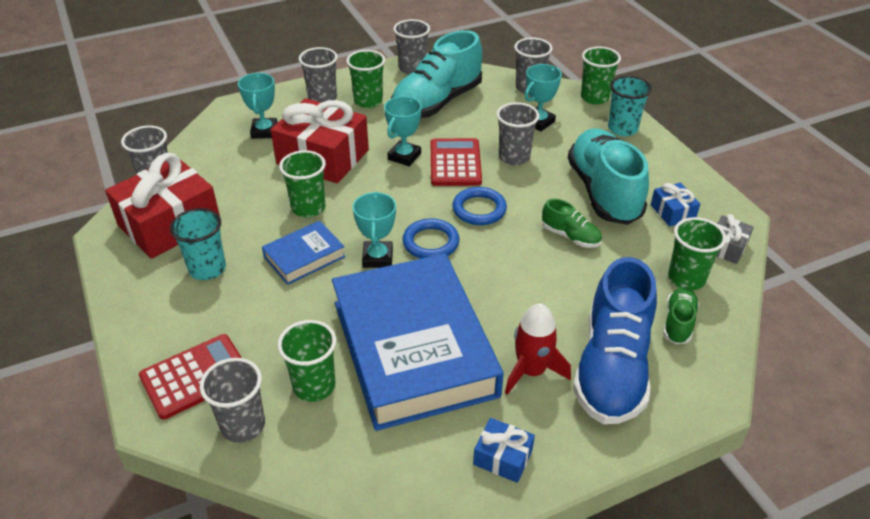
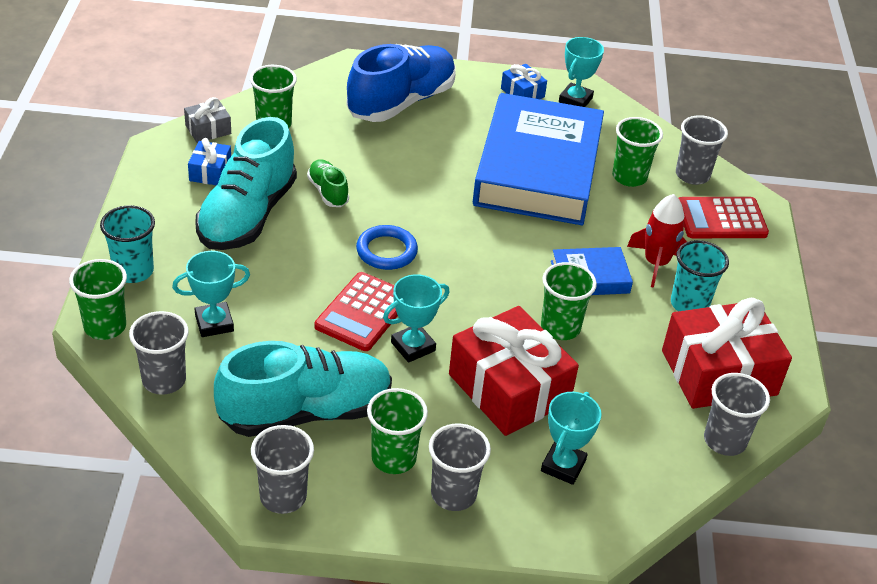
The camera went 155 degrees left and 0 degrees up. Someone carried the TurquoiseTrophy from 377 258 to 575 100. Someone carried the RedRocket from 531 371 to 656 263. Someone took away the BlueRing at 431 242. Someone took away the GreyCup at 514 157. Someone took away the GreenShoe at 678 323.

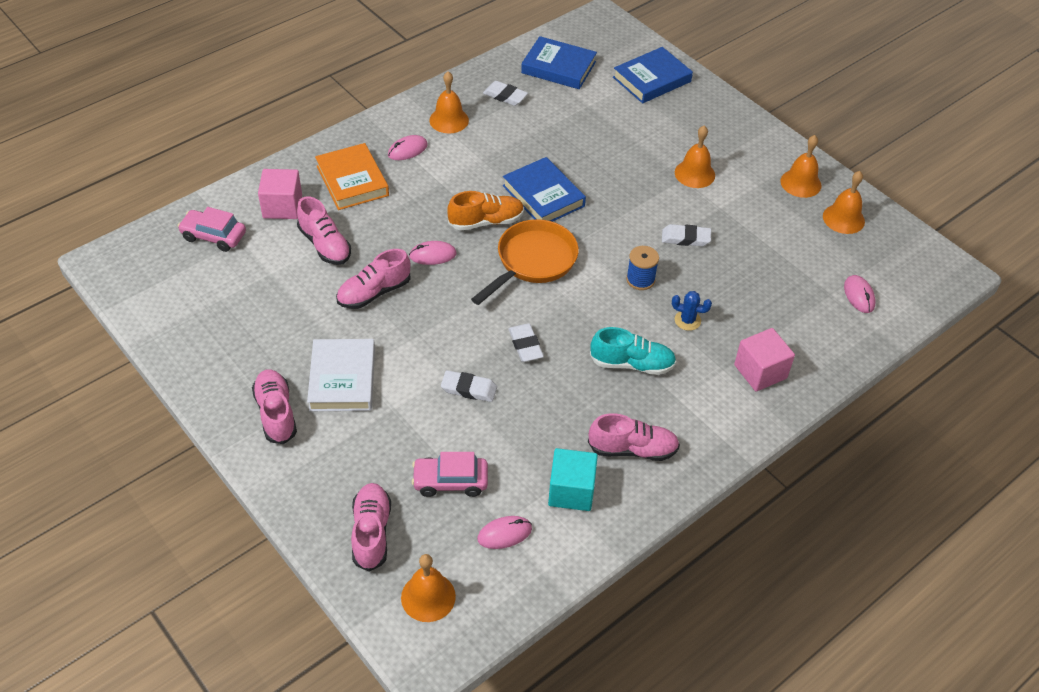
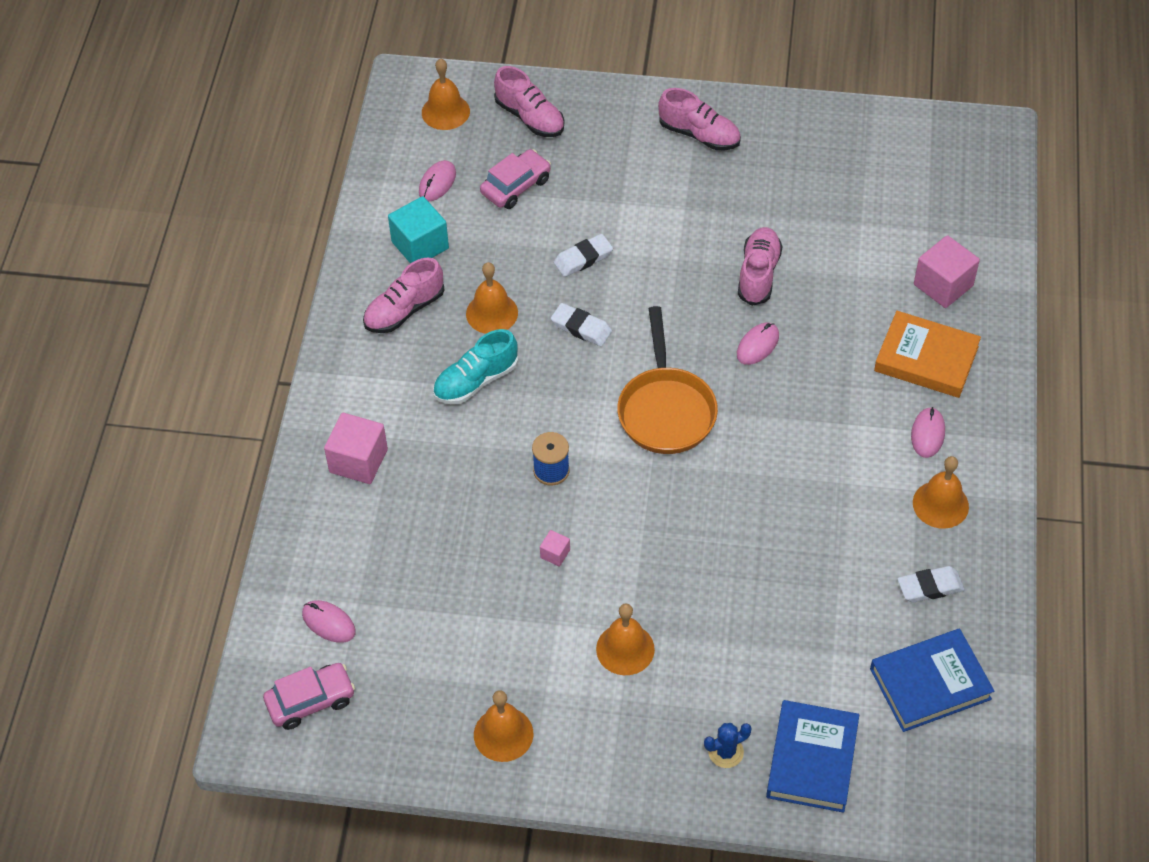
The camera went 140 degrees right and 5 degrees up. Someone carried the PinkCar from 214 236 to 310 701. Someone carried the OrangeBell from 843 218 to 492 313. Someone swapped the WhiteEraser at 685 238 for the PinkCube at 555 554. Someone carried the BlueCactus from 687 320 to 725 752. Someone took away the PinkShoe at 325 245. Someone took away the WhiteBook at 342 379. Someone took away the OrangeShoe at 486 221. Someone took away the BlueBook at 543 196.

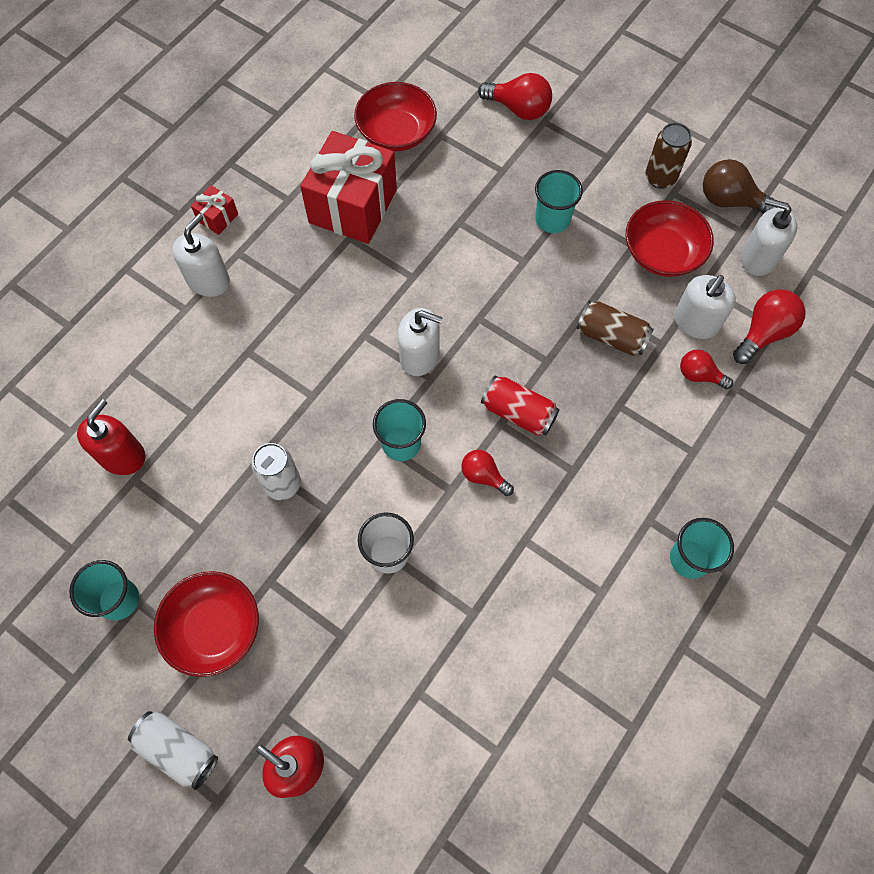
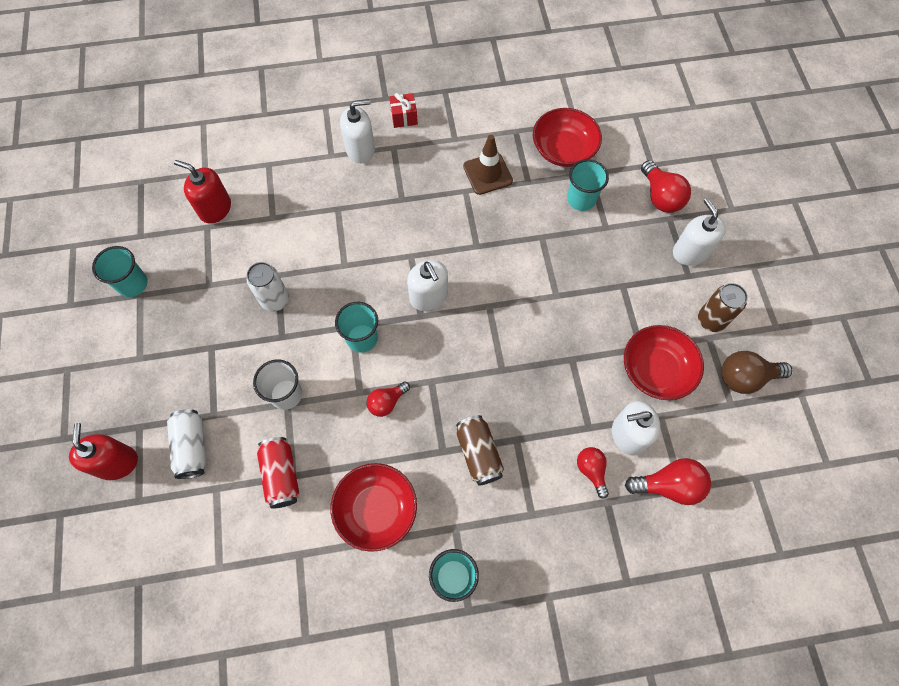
The camera went 45 degrees right and 0 degrees up. Someone carried the WhiteCan from 178 750 to 192 447. Someone rotated the RedSoapDispenser at 122 456 by 135 degrees counterclockwise. Someone carried the RedCan from 518 413 to 281 475. Someone carried the RedBowl from 214 628 to 376 510. Someone rotated the RedLightBulb at 483 476 by 120 degrees counterclockwise. Someone carried the BrownCan from 611 336 to 478 453. Someone swapped the RedGift at 353 206 for the BrownTrafficCone at 487 173. Someone carried the TurquoiseCup from 552 220 to 581 199. Someone carried the WhiteSoapDispenser from 758 258 to 690 252. Someone rotated the BrownLightBulb at 729 201 by 75 degrees counterclockwise.

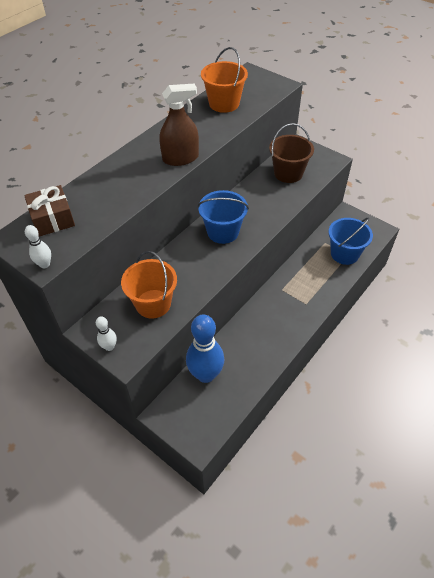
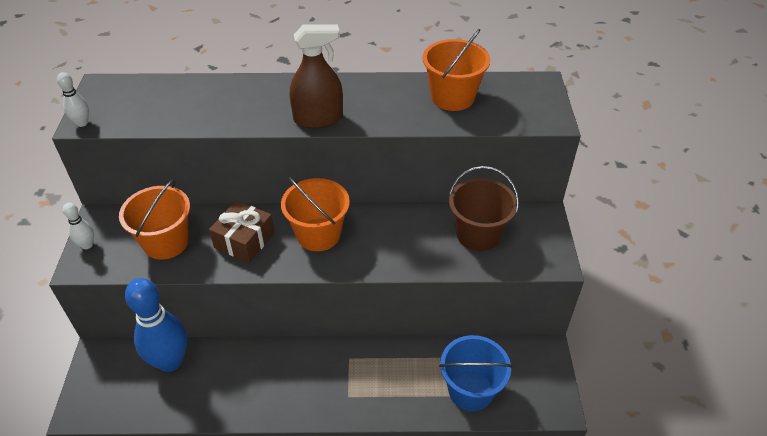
The camera went 50 degrees right and 5 degrees down. Someone carried the BrownGift from 52 219 to 244 240. Someone repainted the BlueBucket at 223 232, which became the OrangeBucket at 318 234. Someone rotated the BrownSprayBottle at 180 158 by 45 degrees counterclockwise.

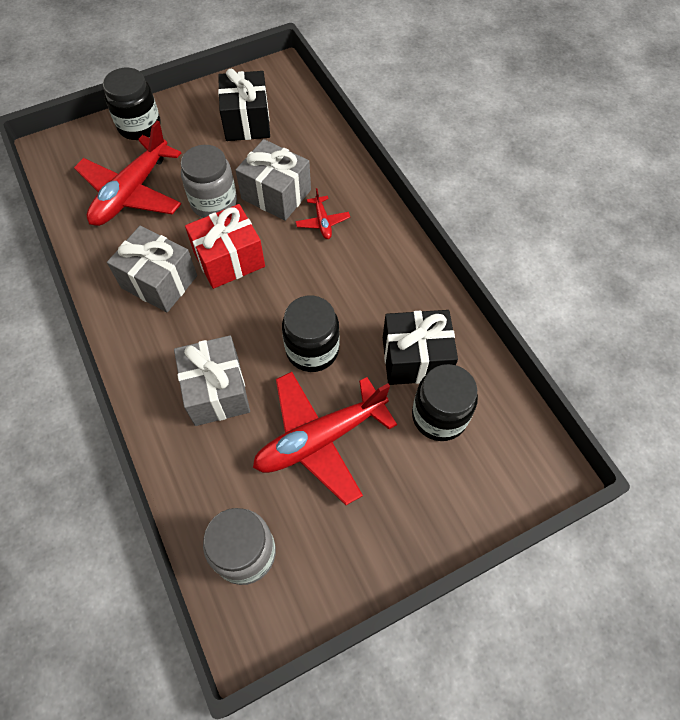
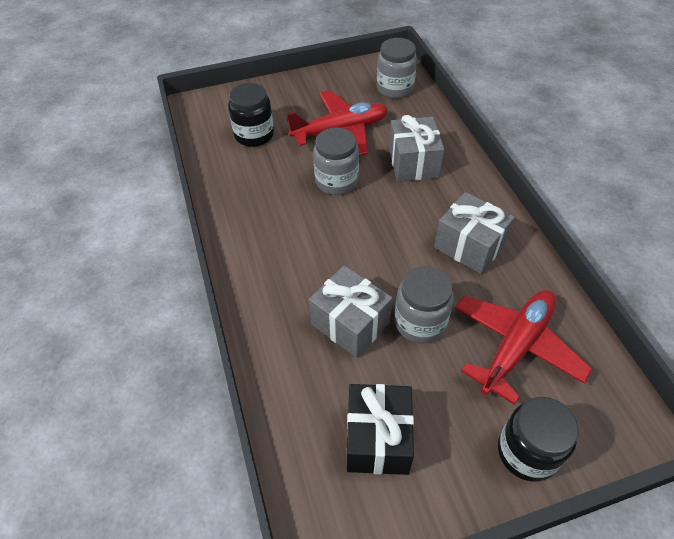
The camera went 170 degrees left and 10 degrees down. Someone repainted the BlackJar at 312 350, which became the GreyJar at 336 181. Someone took away the RedGift at 229 259. Someone took away the RedPlane at 322 222. Someone took away the BlackGift at 415 359.

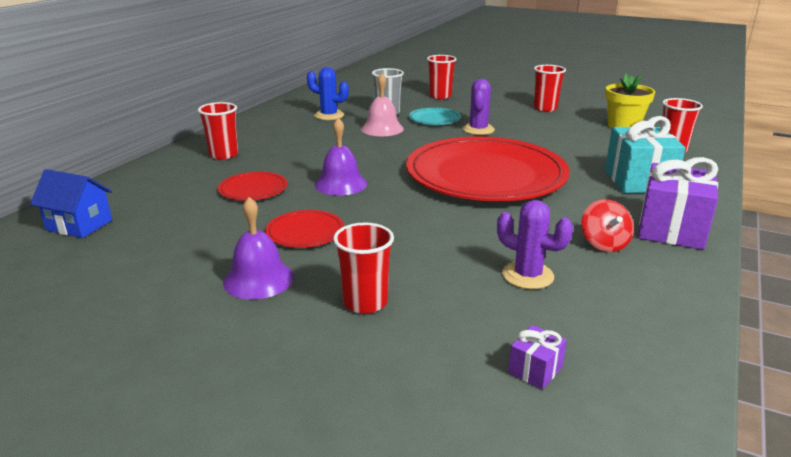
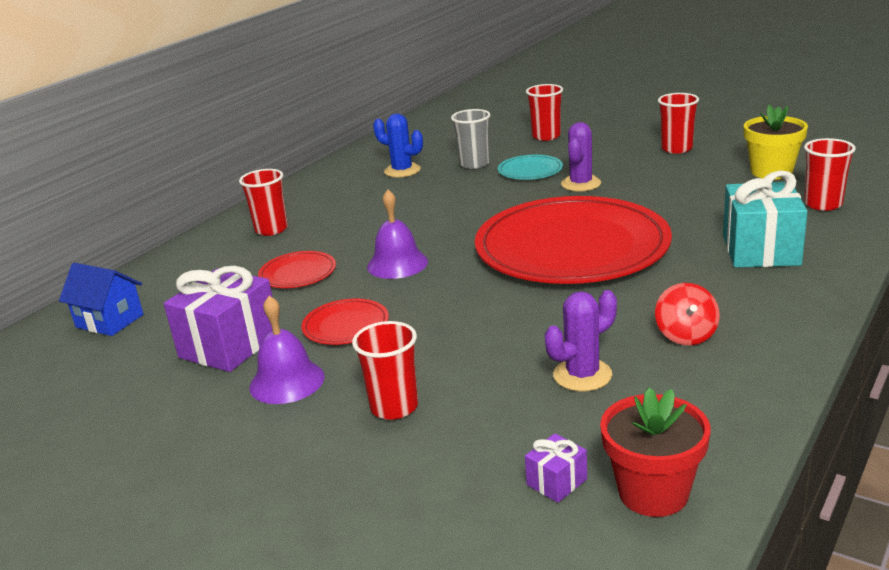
The camera went 10 degrees right and 0 degrees up. Someone carried the PurpleGift from 671 229 to 229 345. Someone rotated the PurpleCactus at 527 275 by 75 degrees counterclockwise. Someone put down the RedFlowerPot at 653 493. Someone took away the PinkBell at 382 129.

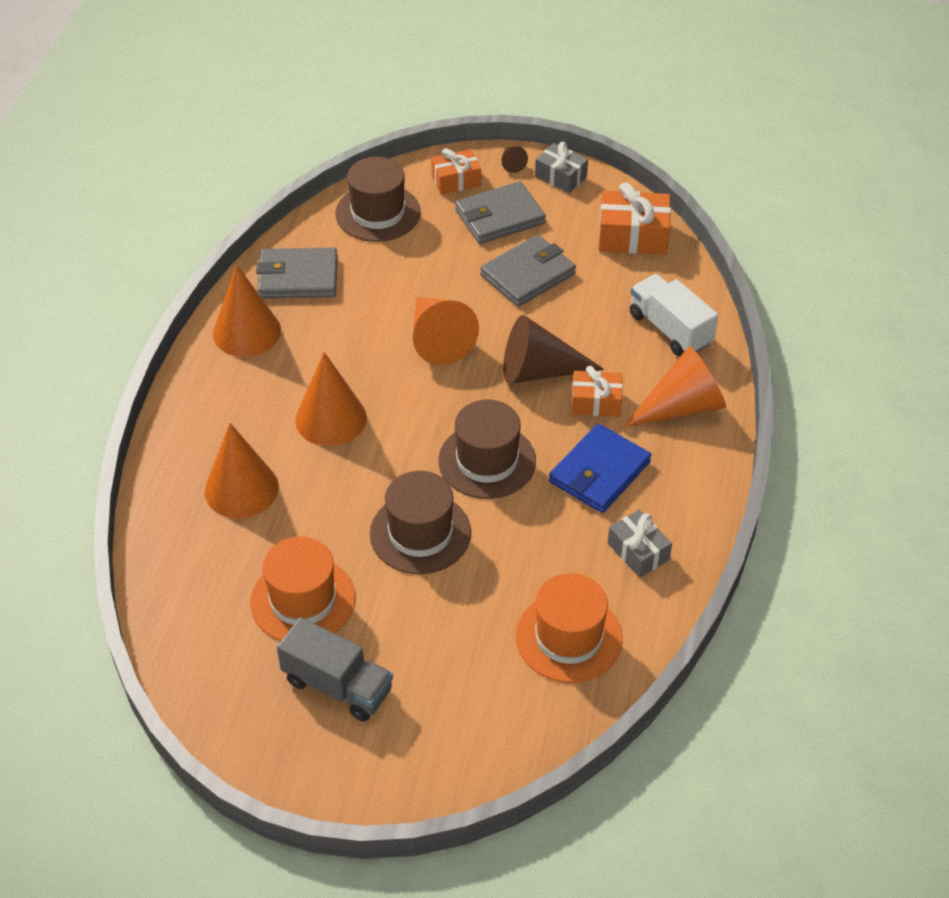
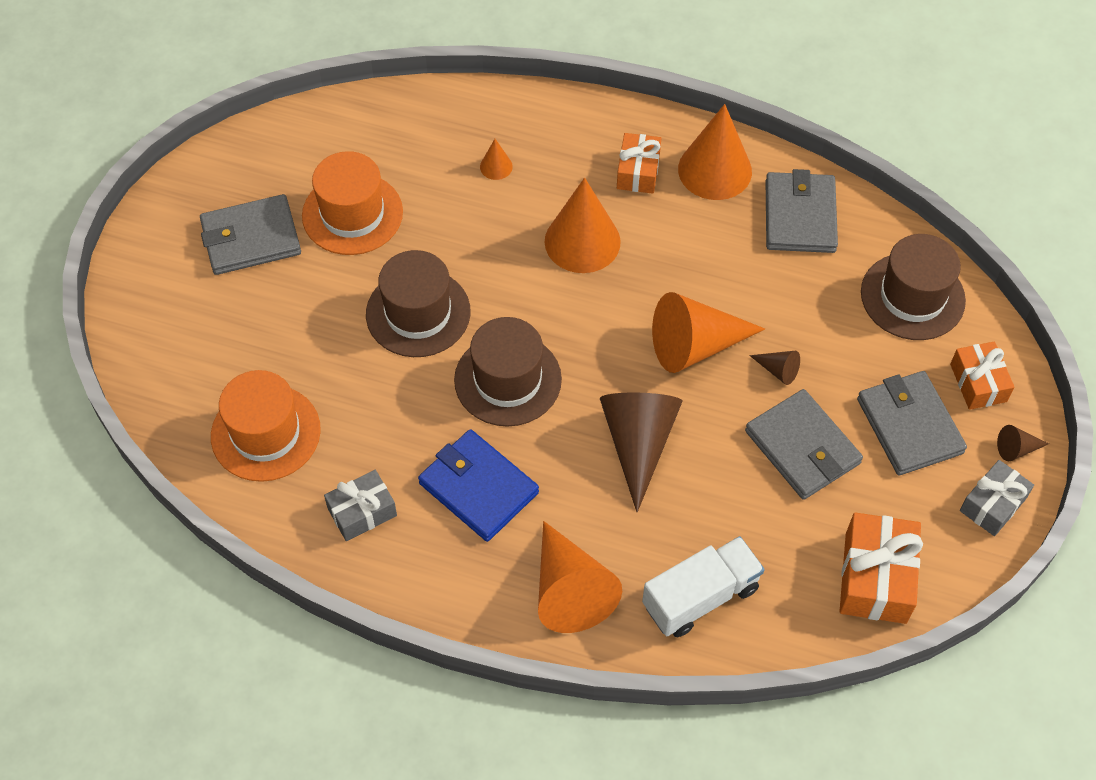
The camera went 95 degrees right and 10 degrees up. Someone swapped the GreyTruck at 337 685 for the GreyWallet at 251 238. Someone scaled the OrangeCone at 241 489 by 0.44. Someone carried the OrangeGift from 596 402 to 638 171. Someone put down the BrownCone at 778 370.

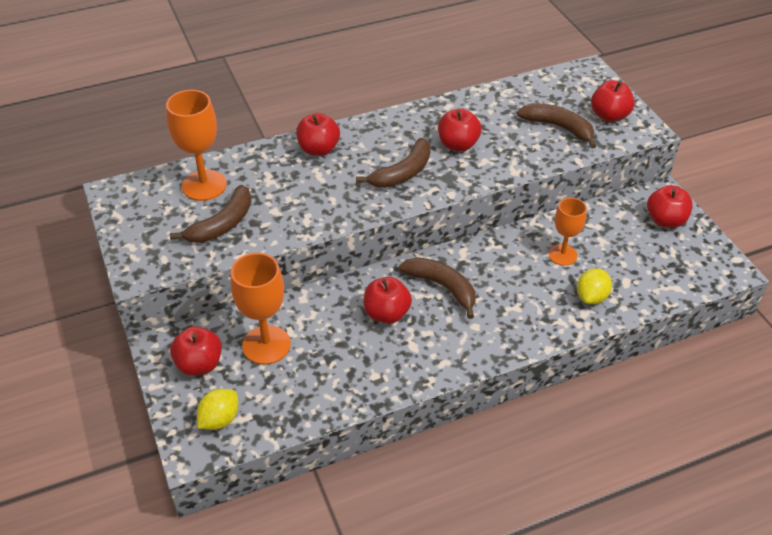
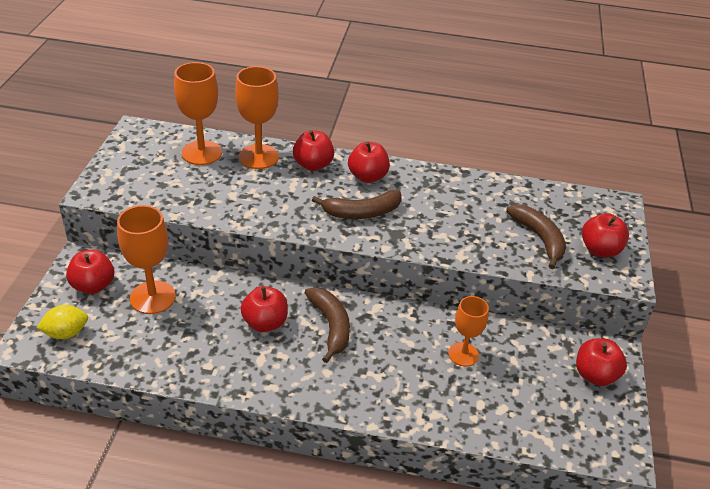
The camera went 30 degrees right and 5 degrees down. Someone put down the OrangeGoblet at 258 157. Someone carried the RedApple from 458 145 to 367 176. Someone took away the BrownBanana at 222 224. Someone took away the YellowLemon at 591 297.

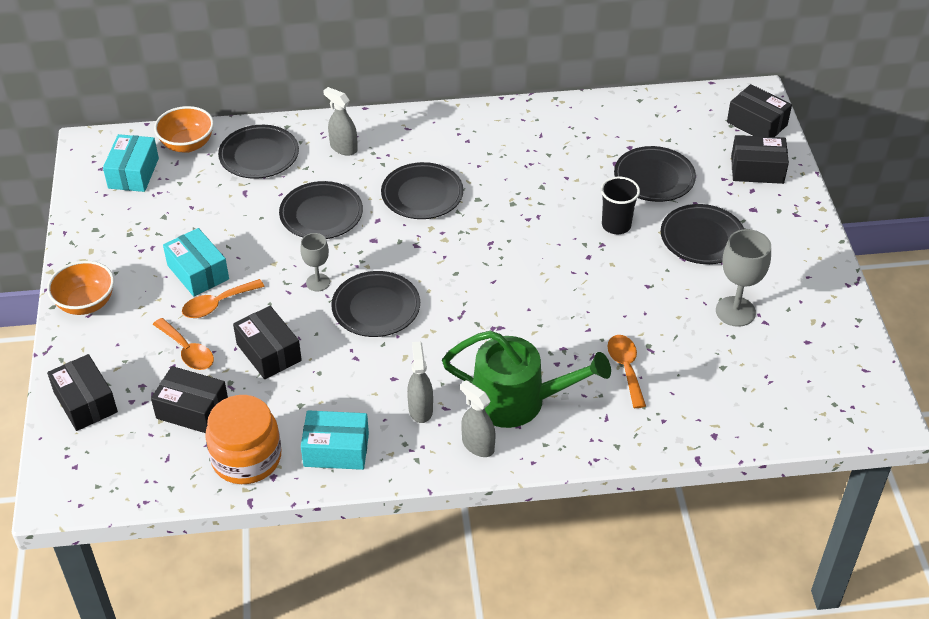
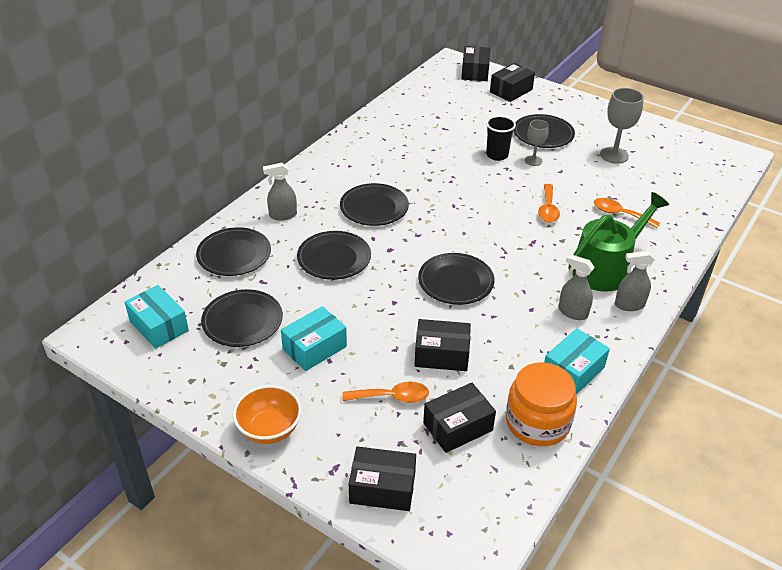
The camera went 50 degrees left and 5 degrees down. Someone carried the BlackPlate from 654 178 to 242 321. Someone rotated the TurquoiseBox at 198 272 by 45 degrees counterclockwise. Someone rotated the BlackBox at 757 123 by 75 degrees counterclockwise. Someone carried the GreyGoblet from 318 282 to 533 161. Someone carried the OrangeSpoon from 217 304 to 548 209. Someone took away the OrangeBowl at 187 144.

